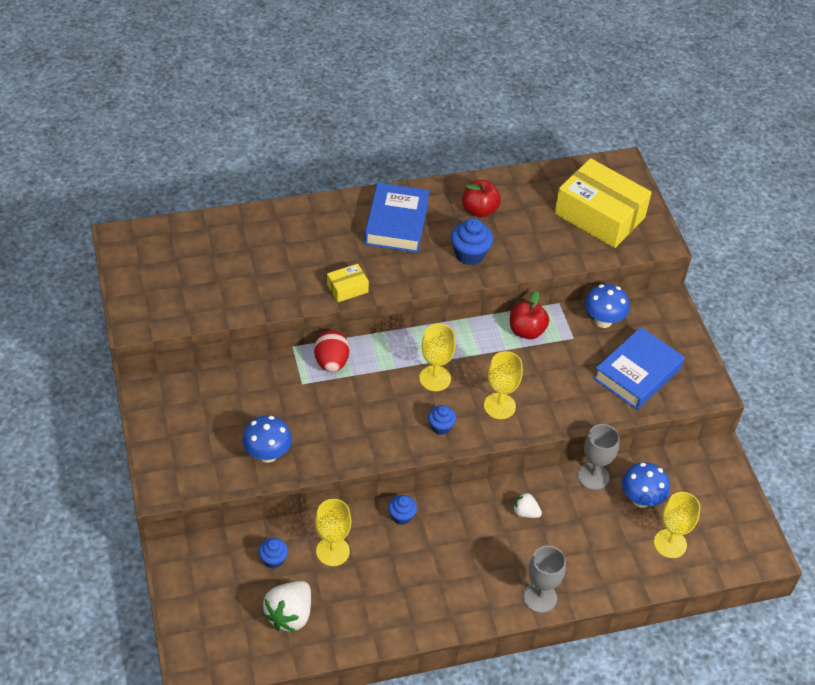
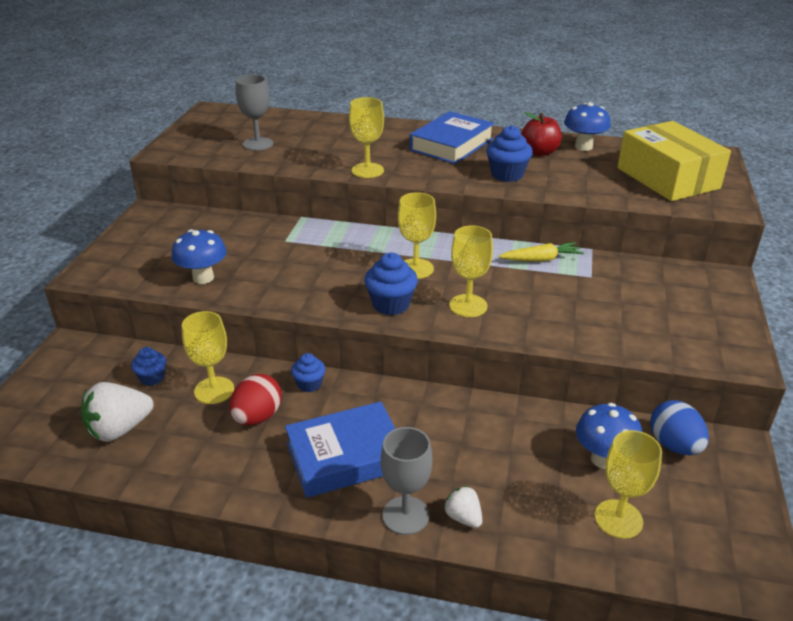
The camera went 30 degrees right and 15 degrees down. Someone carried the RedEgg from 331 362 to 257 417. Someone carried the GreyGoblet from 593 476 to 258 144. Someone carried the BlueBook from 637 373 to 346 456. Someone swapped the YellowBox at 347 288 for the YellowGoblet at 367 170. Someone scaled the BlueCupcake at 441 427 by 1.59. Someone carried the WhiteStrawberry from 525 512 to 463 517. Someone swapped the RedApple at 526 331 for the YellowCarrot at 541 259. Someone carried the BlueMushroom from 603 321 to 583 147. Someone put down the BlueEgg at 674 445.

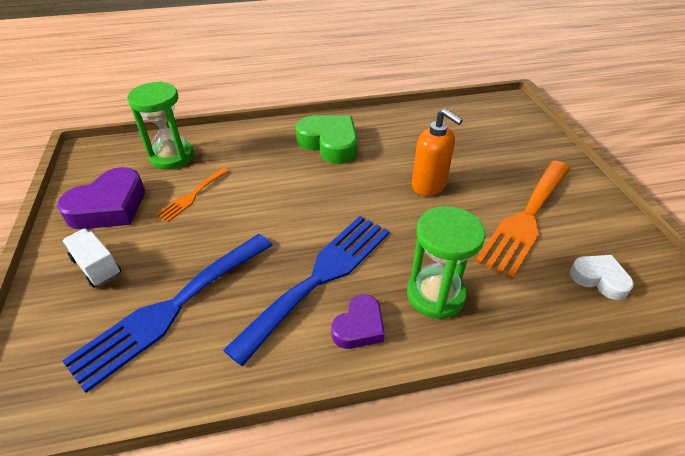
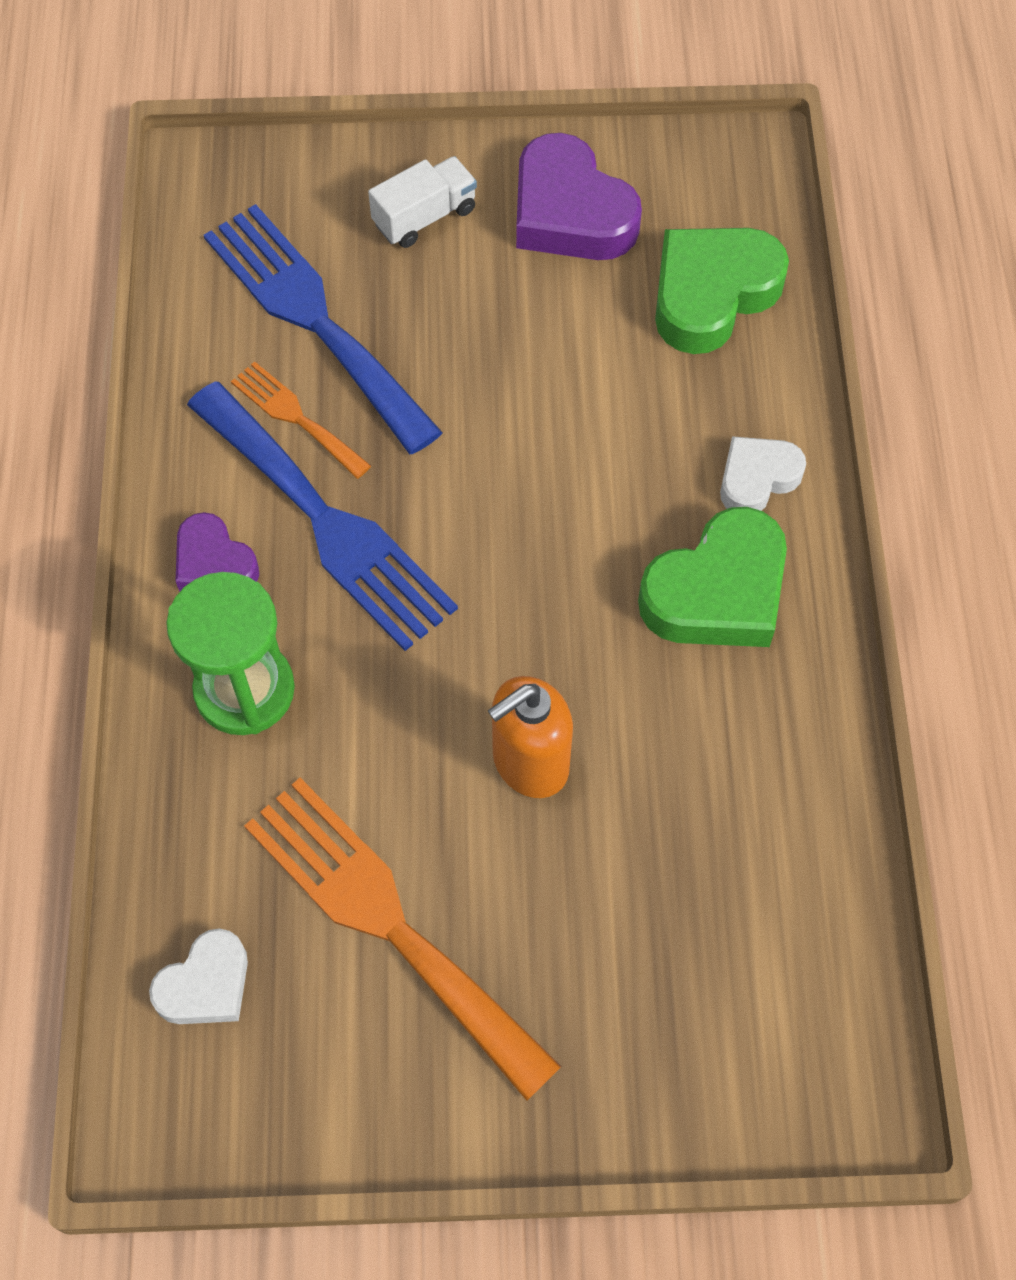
The camera went 100 degrees right and 20 degrees up. Someone carried the OrangeFork from 192 196 to 296 417. Someone swapped the GreenHourglass at 172 157 for the GreenHeart at 712 294. Someone put down the WhiteHeart at 757 478.

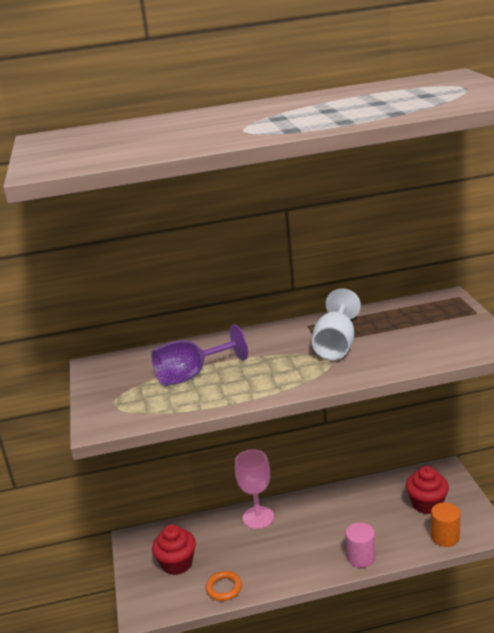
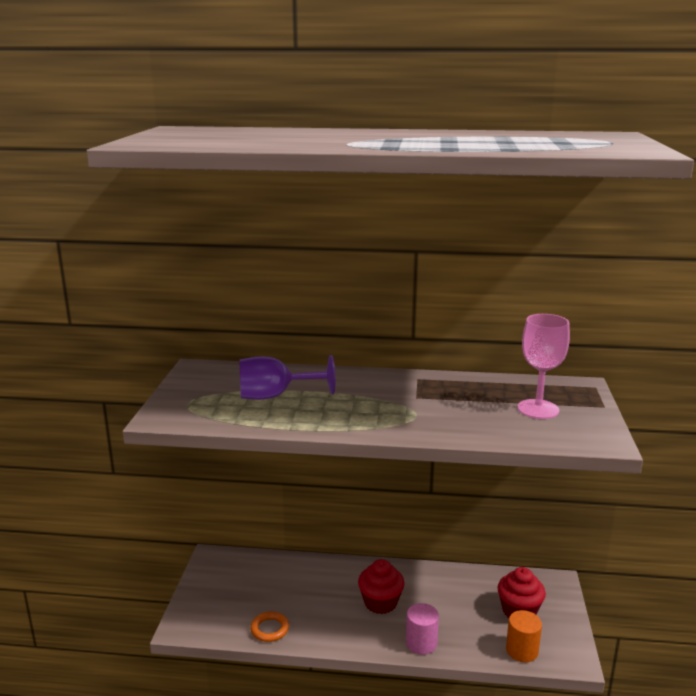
The camera went 15 degrees right and 5 degrees down. Someone carried the RedCupcake from 177 563 to 380 602. Someone carried the PinkGoblet from 258 517 to 538 409. Someone took away the WhiteGoblet at 336 345.

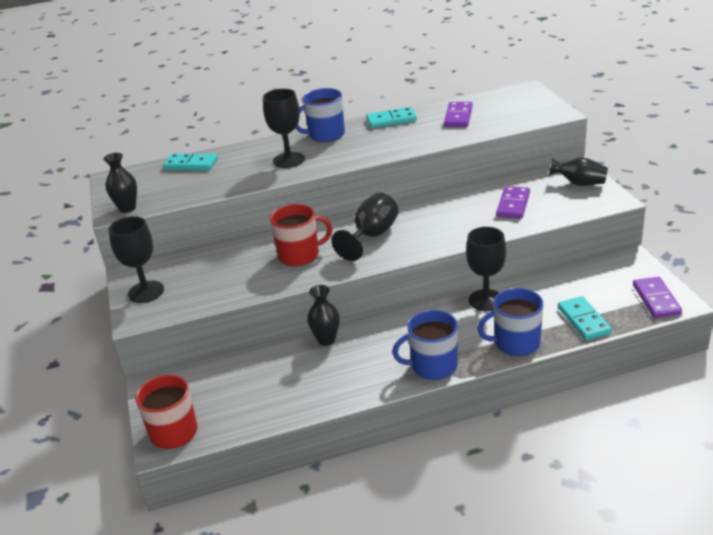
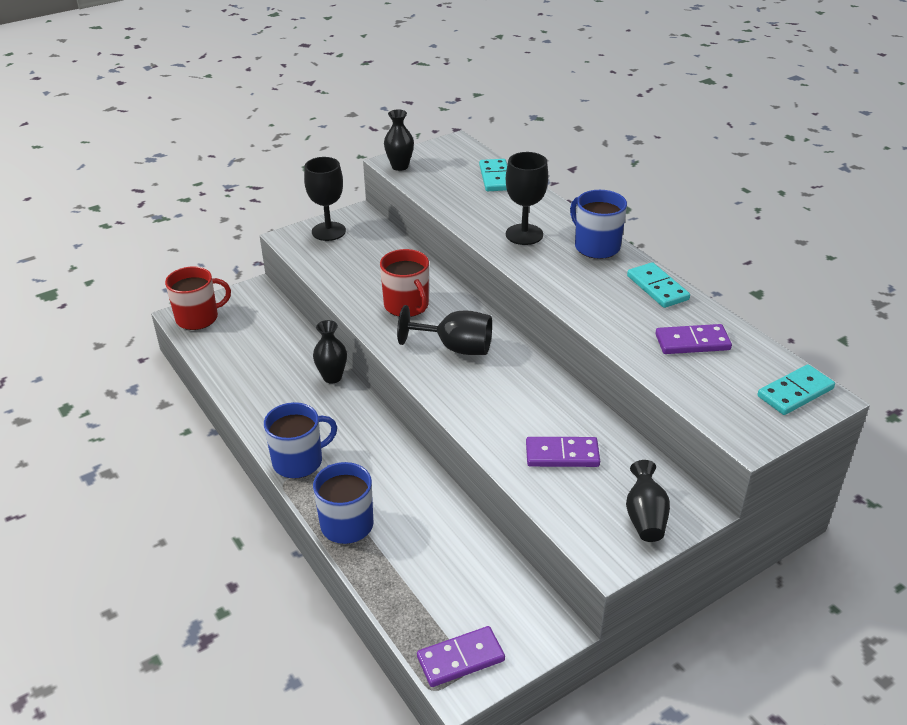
The camera went 70 degrees right and 5 degrees up. Someone rotated the BlueMug at 433 366 by 90 degrees clockwise. Someone carried the TurquoiseDomino from 584 320 to 795 392. Someone took away the BlackGoblet at 486 300.

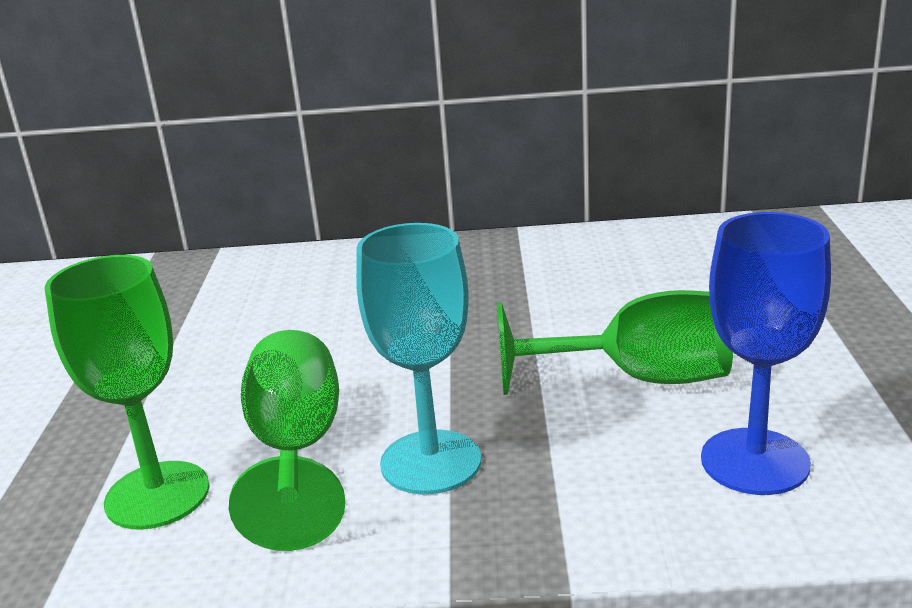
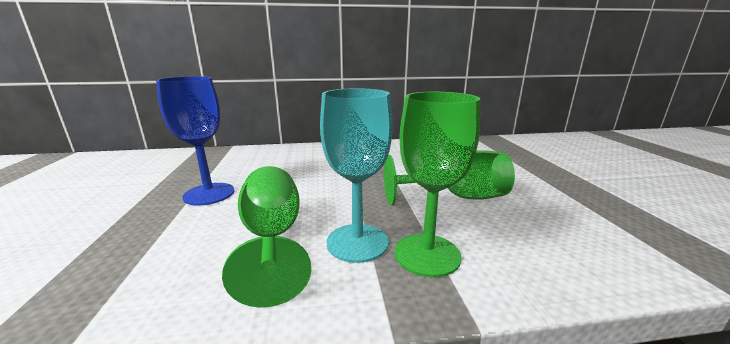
The camera went 10 degrees left and 5 degrees down. Someone carried the BlueGoblet from 754 461 to 209 194. Someone carried the GreenGoblet from 157 495 to 427 254.

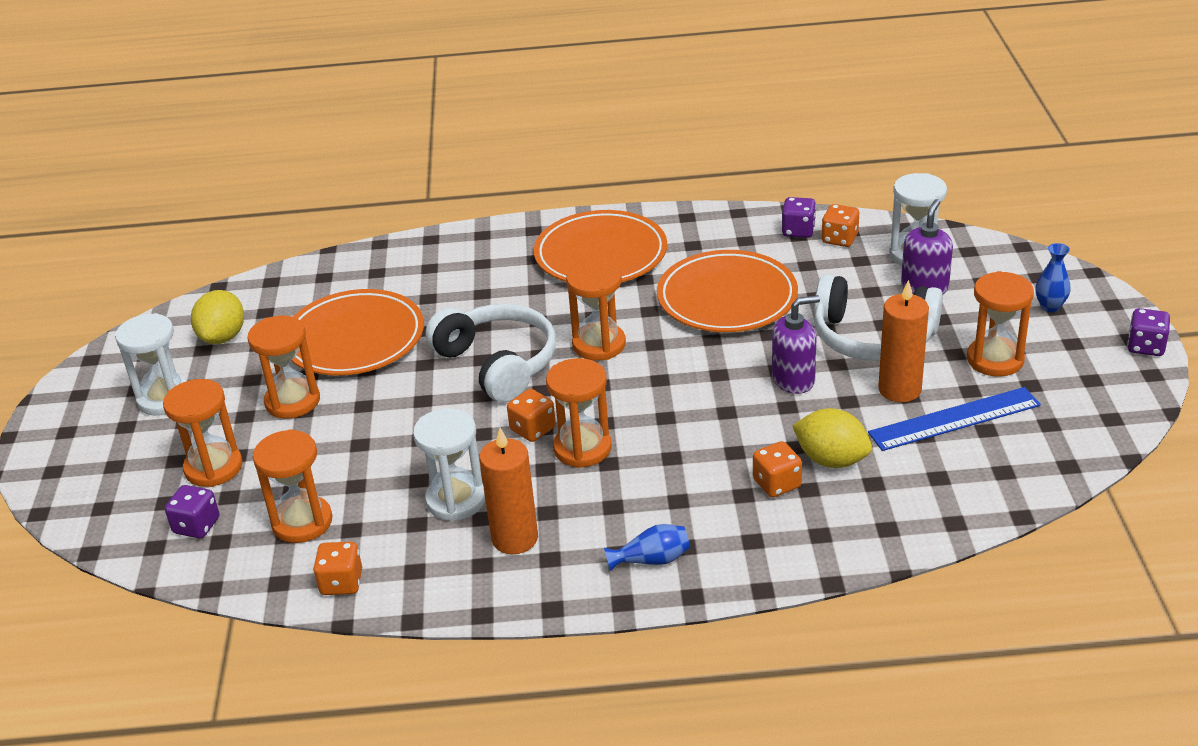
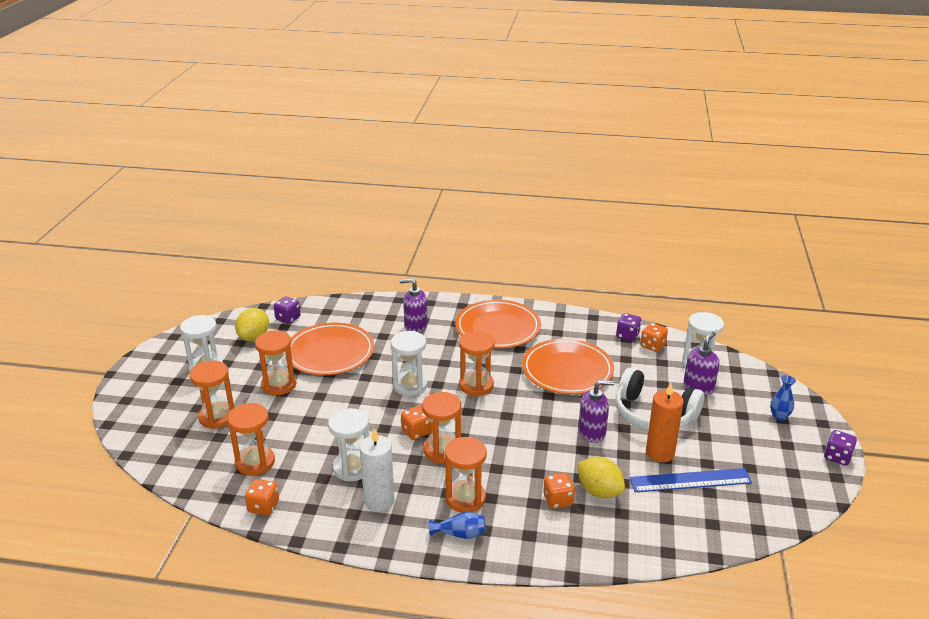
The camera went 10 degrees right and 5 degrees down. Someone carried the PurpleDice from 196 526 to 288 318. Someone repainted the OrangeCandle at 515 538, which became the WhiteCandle at 379 501. Someone swapped the WhiteHeadphones at 498 364 for the WhiteHourglass at 410 385. Someone put down the PurpleSoapDispenser at 415 326. Someone carried the OrangeHourglass from 995 360 to 465 498.

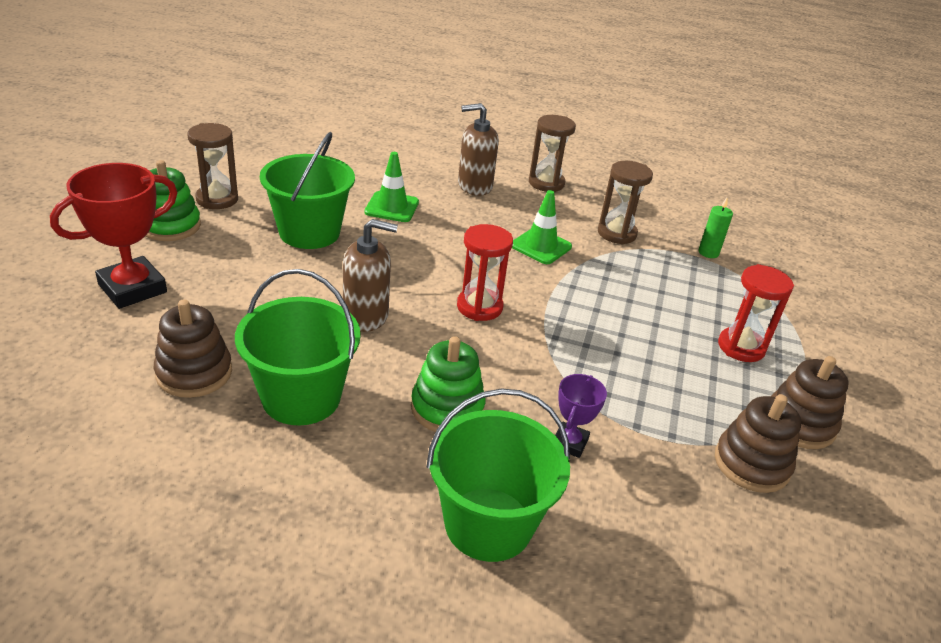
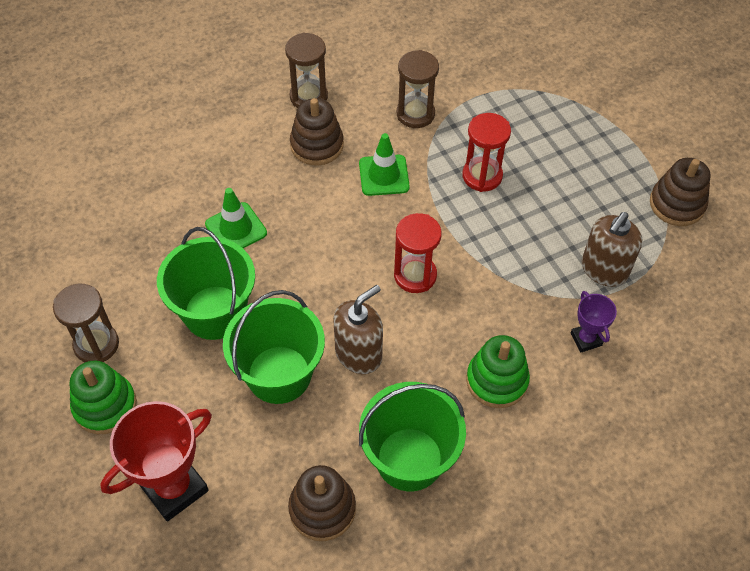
The camera went 40 degrees left and 20 degrees up. Someone rotated the RedTrophy at 132 288 by 45 degrees clockwise. Someone carried the GreenBucket from 488 524 to 279 374. Someone carried the BrownStackingToy from 751 464 to 317 145. Someone carried the RedHourglass from 741 347 to 482 176. Someone carried the BrownSoapDispenser from 474 186 to 604 270. Someone took away the GreenCandle at 708 253.

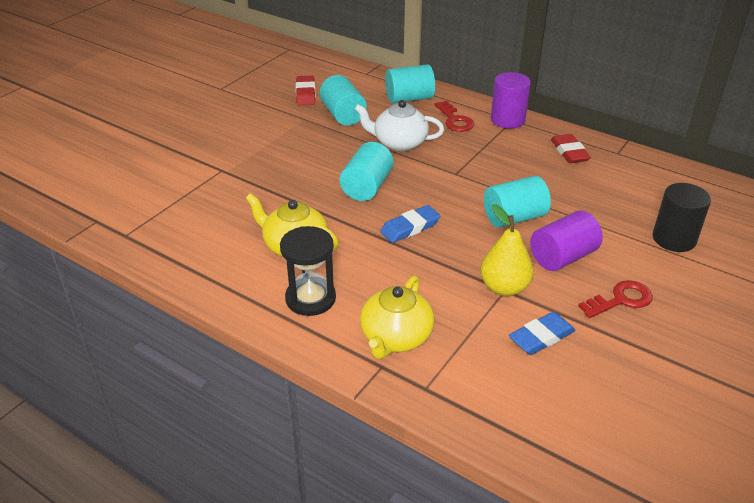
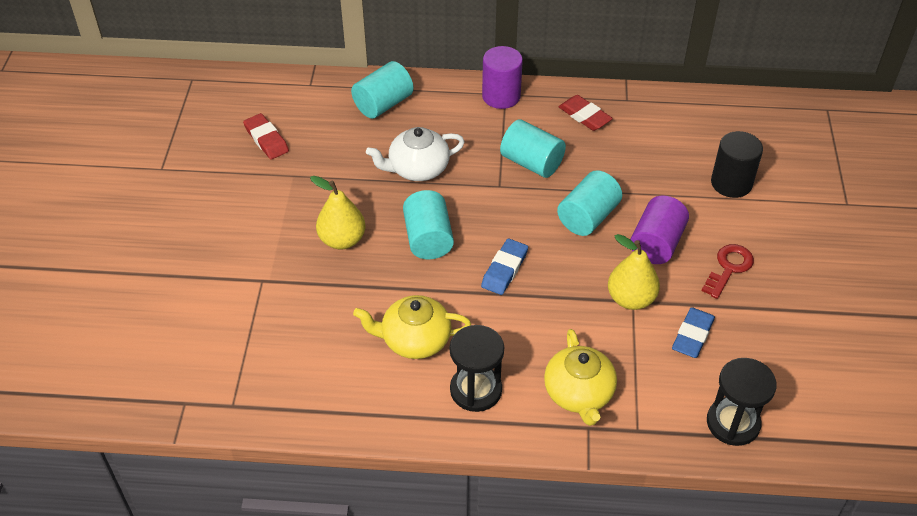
The camera went 30 degrees left and 10 degrees up. Someone put down the YellowPear at 342 240. Someone carried the TurquoiseCylinder from 343 115 to 531 163. Someone put down the BlackHourglass at 733 423. Someone took away the RedKey at 454 120.

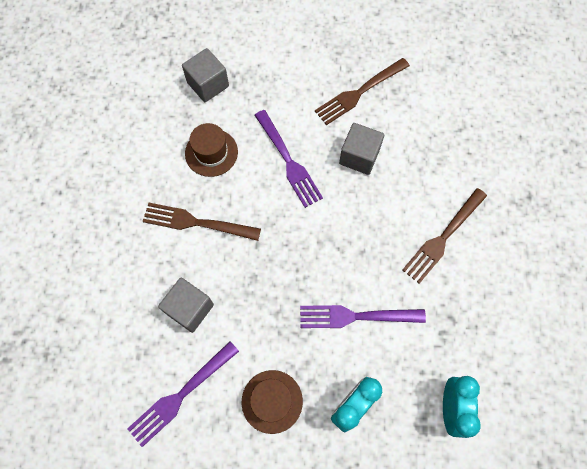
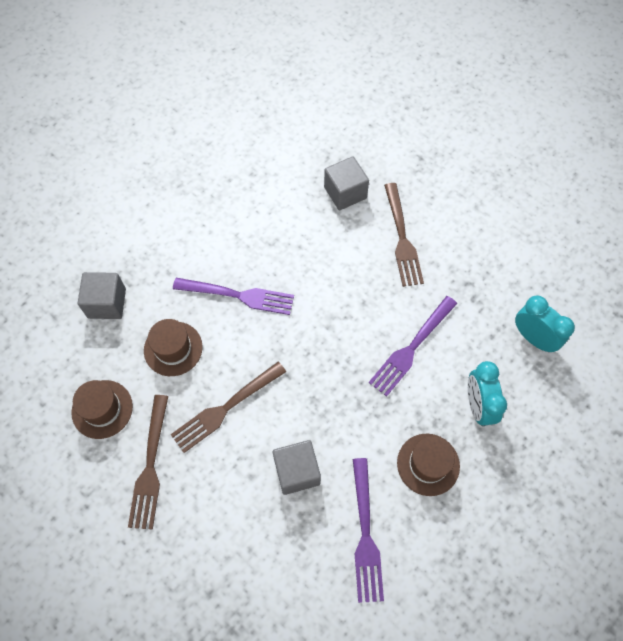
The camera went 50 degrees left and 5 degrees down. Someone put down the BrownHat at 102 409. Someone carried the BrownFork from 359 92 to 150 466. Someone carried the GreyCube from 359 156 to 345 193.

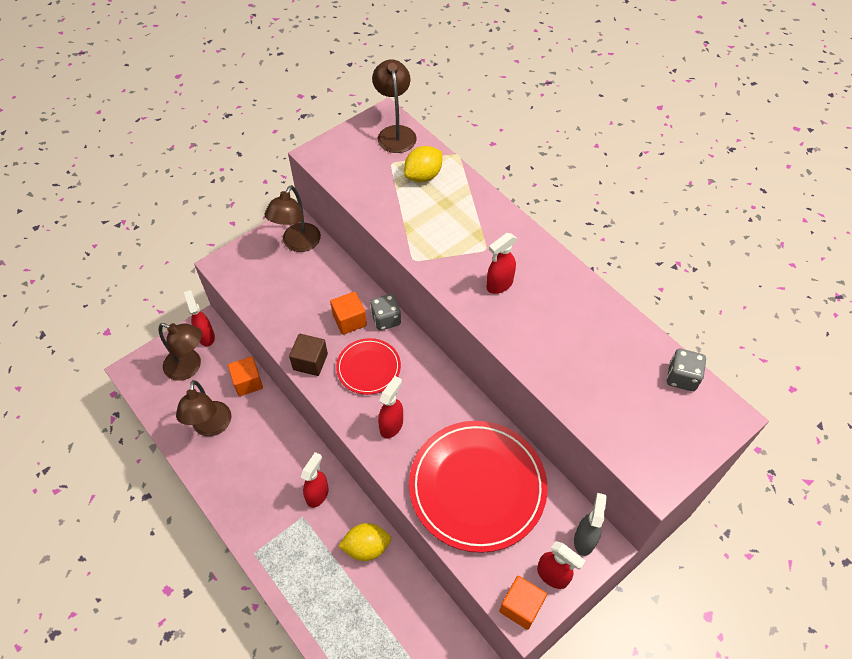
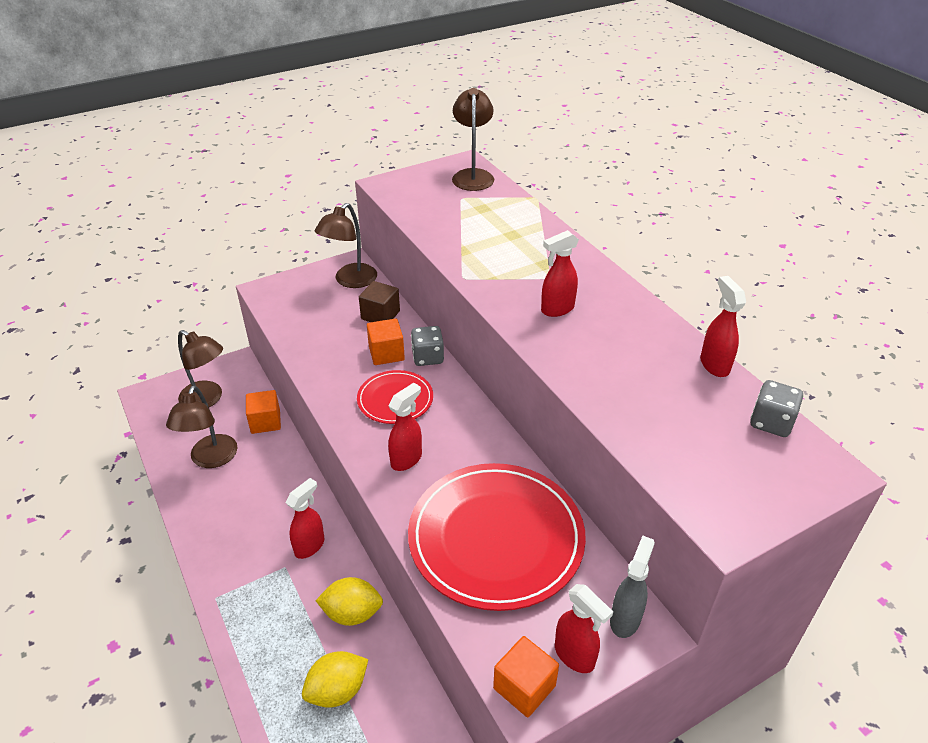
The camera went 10 degrees right and 15 degrees down. Someone carried the YellowLemon from 423 176 to 337 690. Someone carried the BrownCube from 310 362 to 380 315. Someone carried the RedSprayBottle from 206 336 to 714 365.

